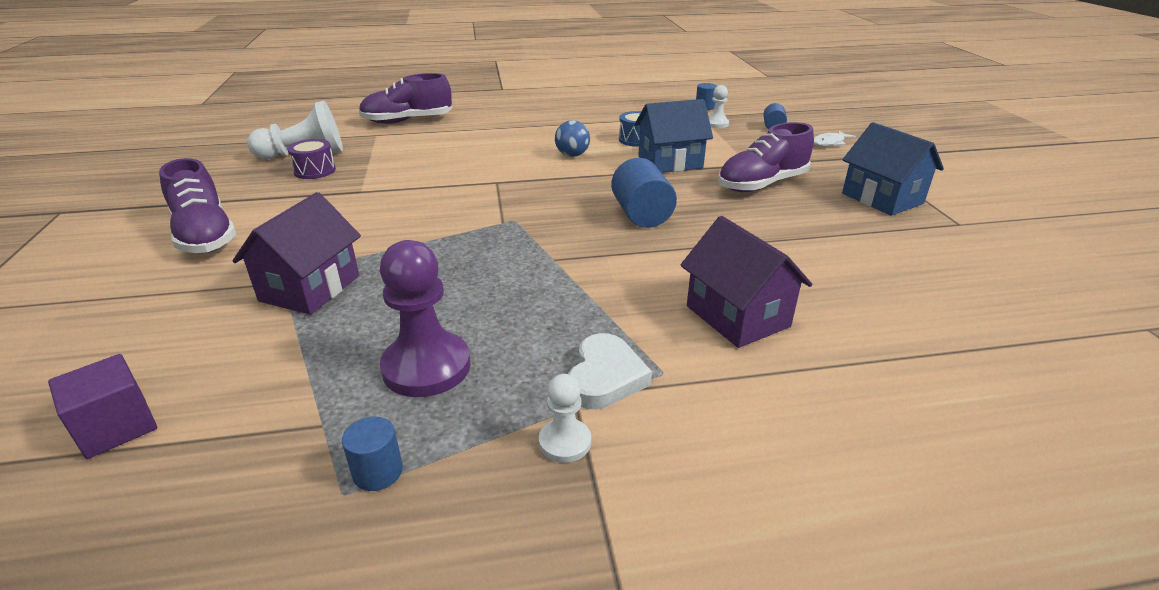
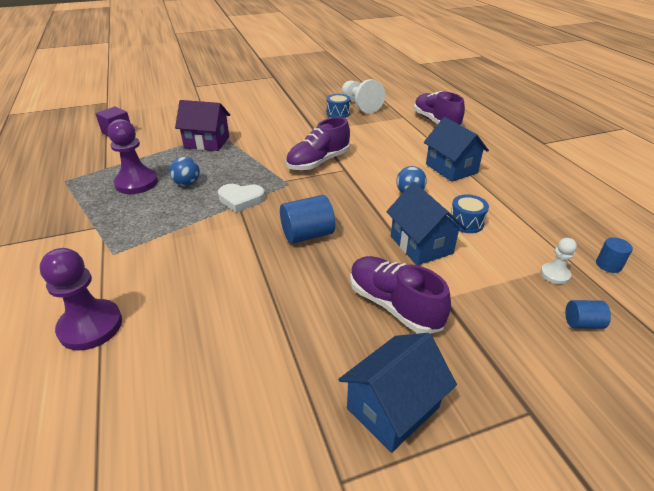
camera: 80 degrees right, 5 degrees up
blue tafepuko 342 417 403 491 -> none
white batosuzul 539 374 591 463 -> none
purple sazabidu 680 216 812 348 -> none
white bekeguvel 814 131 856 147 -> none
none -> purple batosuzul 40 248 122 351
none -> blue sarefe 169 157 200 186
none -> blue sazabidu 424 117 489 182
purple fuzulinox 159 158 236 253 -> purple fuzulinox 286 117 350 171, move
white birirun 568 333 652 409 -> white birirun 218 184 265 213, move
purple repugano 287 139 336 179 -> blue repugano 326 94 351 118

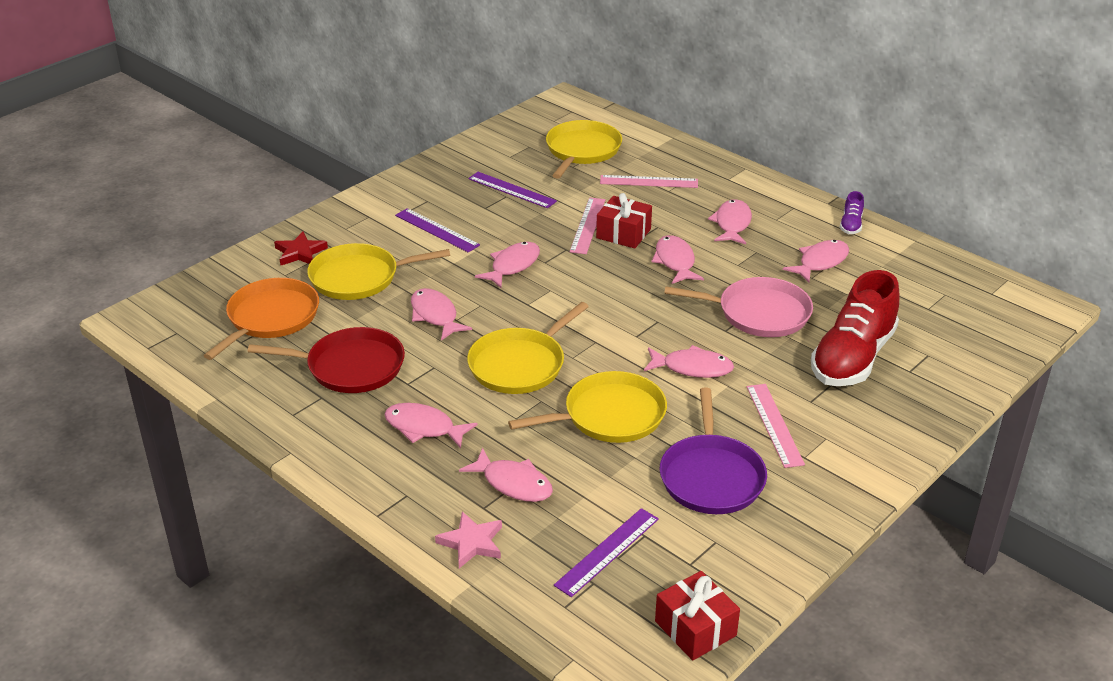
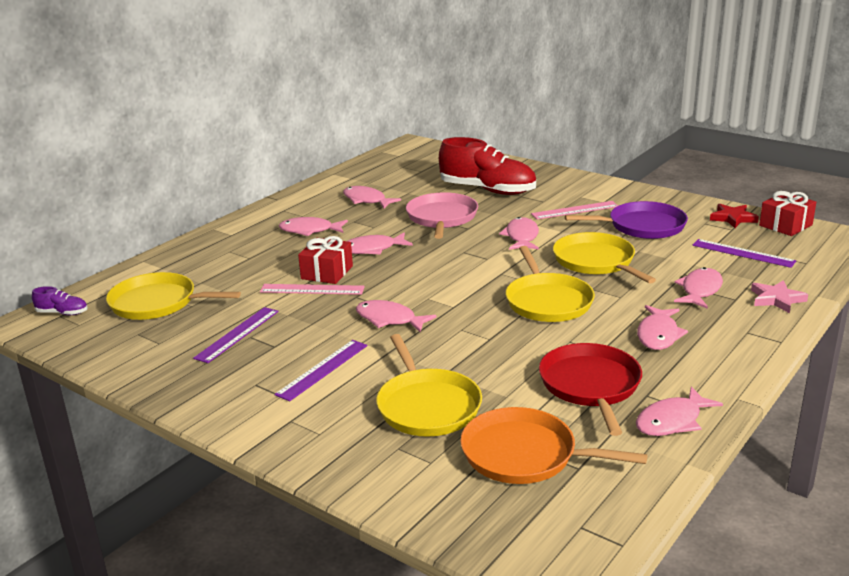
camera: 95 degrees left, 10 degrees down
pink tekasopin 600 175 698 188 -> none
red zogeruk 274 232 328 266 -> red zogeruk 710 204 759 228, move
pink bekeguvel 411 288 472 341 -> pink bekeguvel 636 386 723 436, move
purple fuzulinox 840 191 864 234 -> purple fuzulinox 32 286 88 315, move
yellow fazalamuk 467 302 589 394 -> yellow fazalamuk 506 246 595 322, 45 degrees clockwise

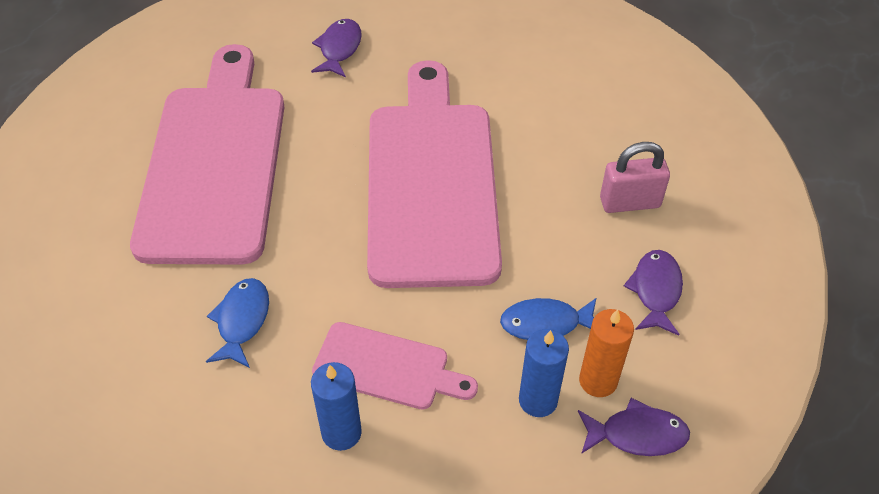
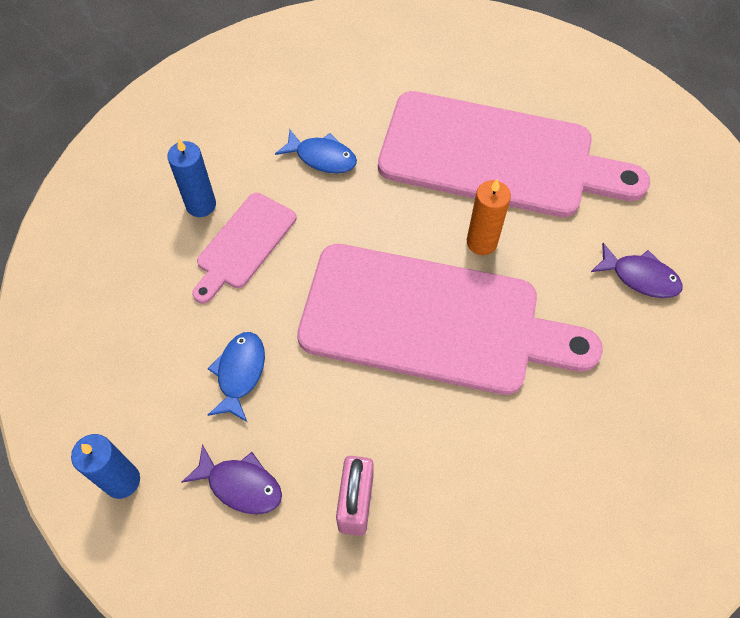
camera: 105 degrees right, 10 degrees up
purple bekeguvel 578 398 690 456 -> none
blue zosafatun 519 329 569 417 -> blue zosafatun 71 434 140 499, move
orange zosafatun 579 309 634 397 -> orange zosafatun 467 179 511 255, move

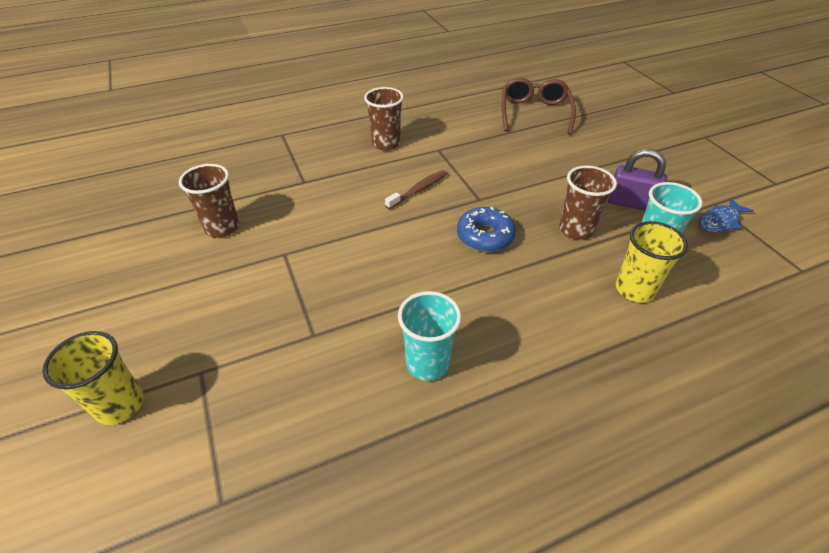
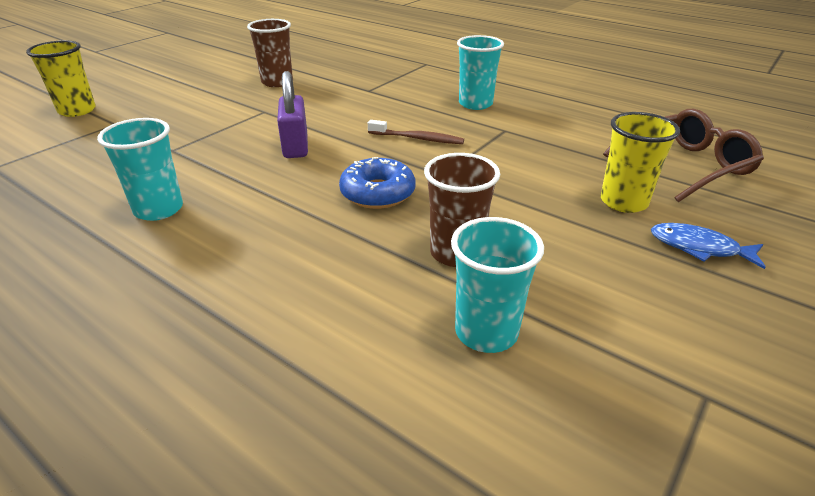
camera: 60 degrees right, 10 degrees down
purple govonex 608 149 667 211 -> purple govonex 277 71 308 158, move
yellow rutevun 616 221 688 303 -> yellow rutevun 601 112 680 213, move
blue bekeguvel 699 198 754 232 -> blue bekeguvel 651 223 766 269, move
brown rutevun 364 87 404 151 -> turquoise rutevun 457 35 504 110

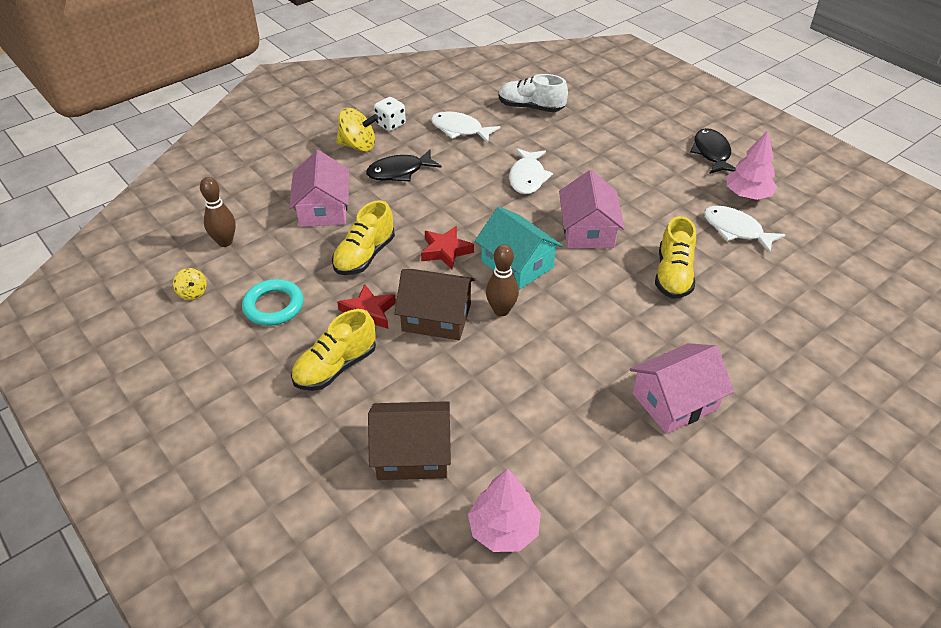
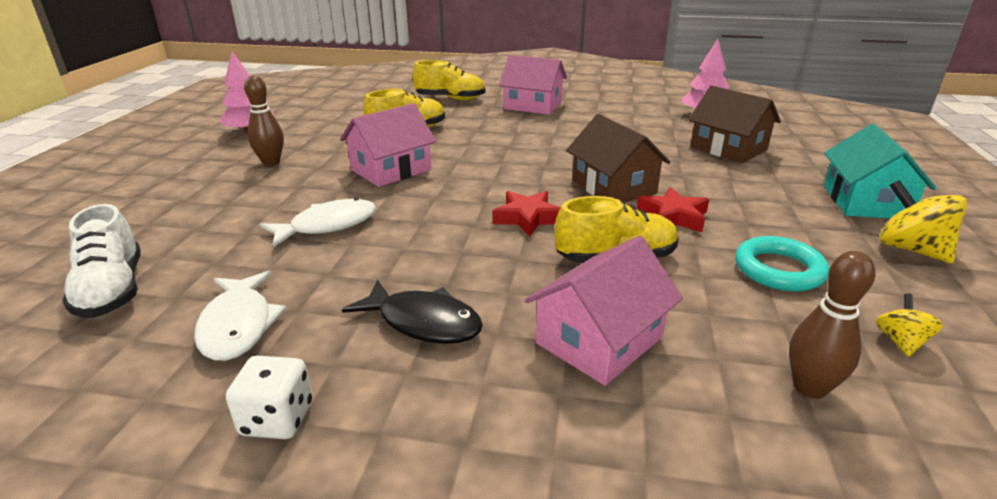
camera: 130 degrees left, 15 degrees down
black bekeguvel 690 128 736 174 -> none
white bekeguvel 704 206 786 253 -> none
yellow fuzulinox 291 309 376 391 -> yellow fuzulinox 413 60 485 100, move
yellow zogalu 336 108 379 152 -> yellow zogalu 880 180 967 264, move
turquoise sazabidu 475 206 563 290 -> turquoise sazabidu 824 124 937 219, move
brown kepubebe 486 244 519 316 -> brown kepubebe 244 76 284 166, move

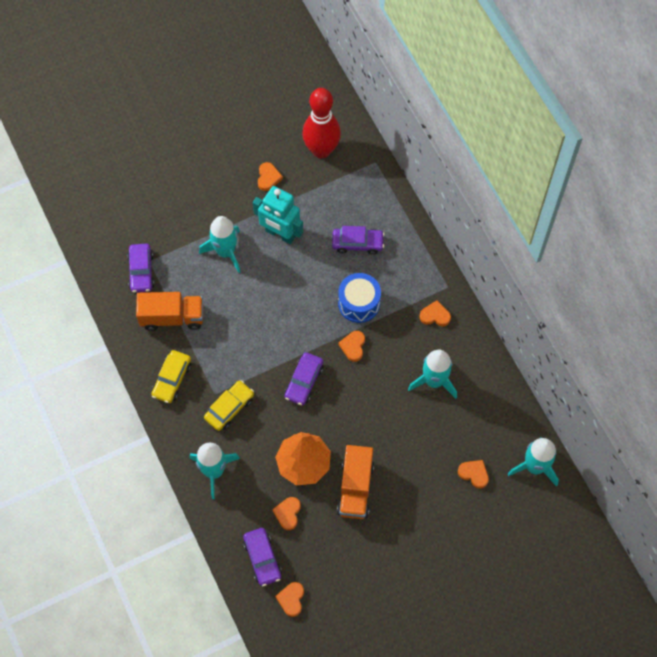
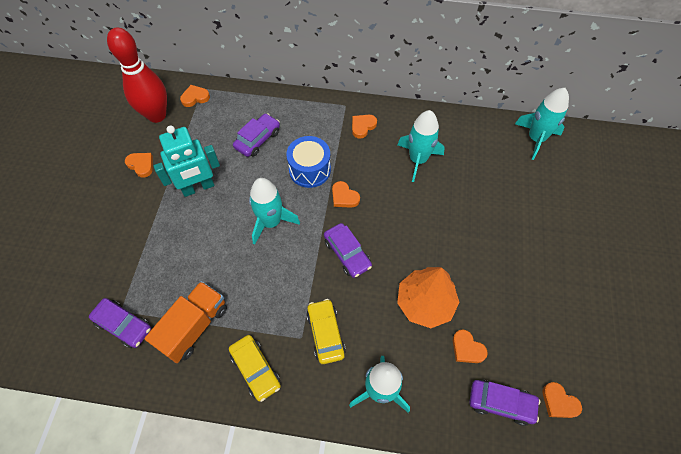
camera: 55 degrees left, 5 degrees down
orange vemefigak 337 445 374 519 -> none
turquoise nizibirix 199 216 240 273 -> turquoise nizibirix 249 178 300 245, move
orange birirun 458 460 489 489 -> orange birirun 180 85 210 107, move

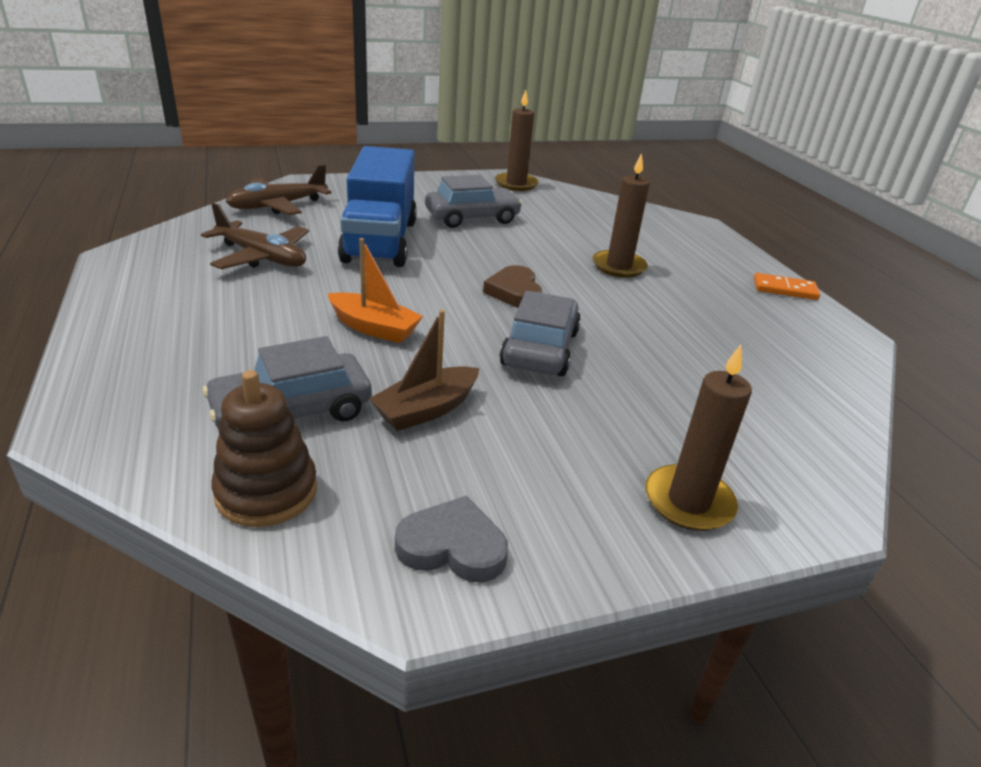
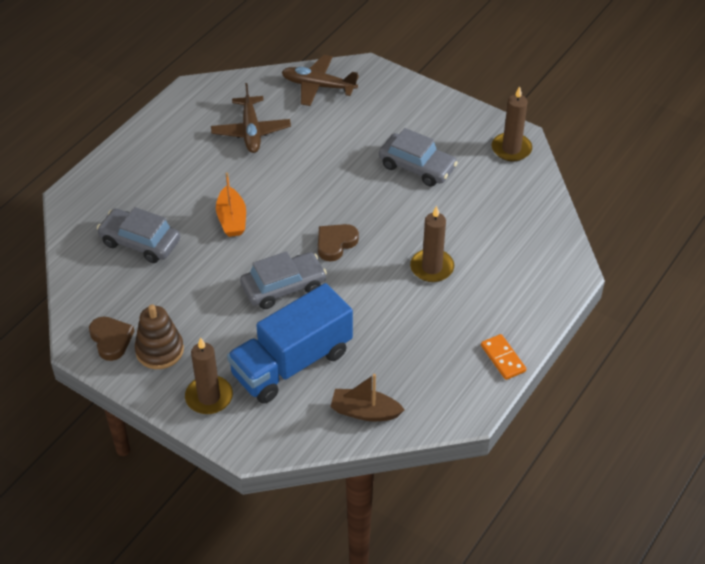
camera: 55 degrees right, 15 degrees up
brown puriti 211 370 317 527 -> brown puriti 135 304 184 369, move
blue vemefigak 338 146 417 267 -> blue vemefigak 227 283 353 404, move
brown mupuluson 369 310 479 431 -> brown mupuluson 330 374 405 421, move
grey birirun 395 496 508 583 -> brown birirun 89 317 135 361

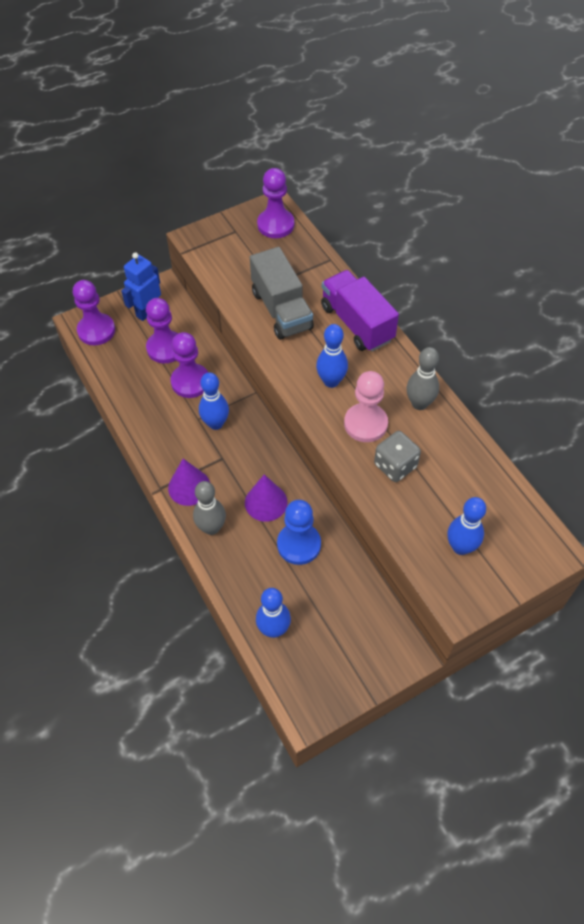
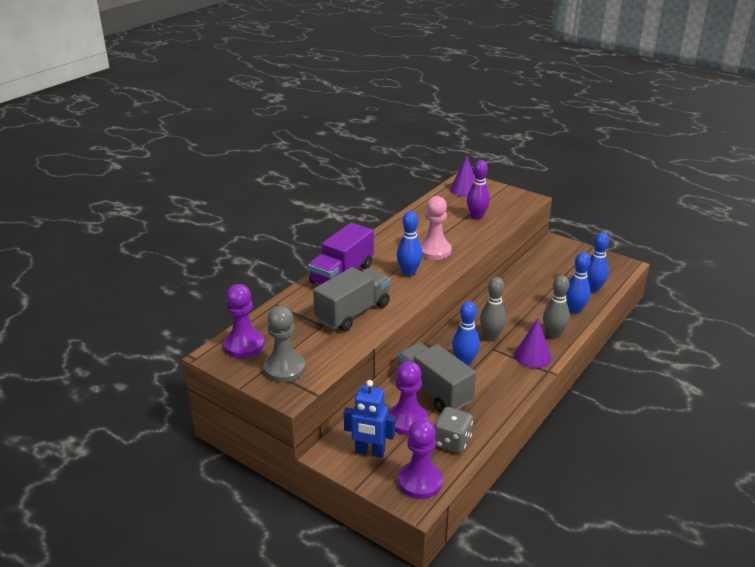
camera: 115 degrees left, 25 degrees down
blue batosuzul 277 500 321 565 -> none
none -> grey batosuzul 264 306 305 382
none -> purple kepubebe 467 160 490 219
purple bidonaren 245 474 288 522 -> purple bidonaren 450 156 475 197, move
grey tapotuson 374 431 421 482 -> grey tapotuson 434 407 473 453, move
grey kepubebe 407 347 439 410 -> grey kepubebe 480 277 506 340, move
blue kepubebe 447 497 486 555 -> blue kepubebe 566 252 591 314, move
purple batosuzul 171 332 208 398 -> grey vemefigak 397 342 476 413

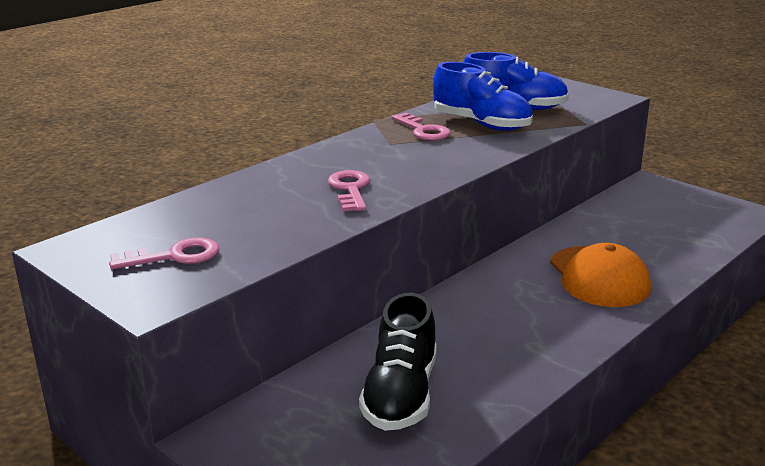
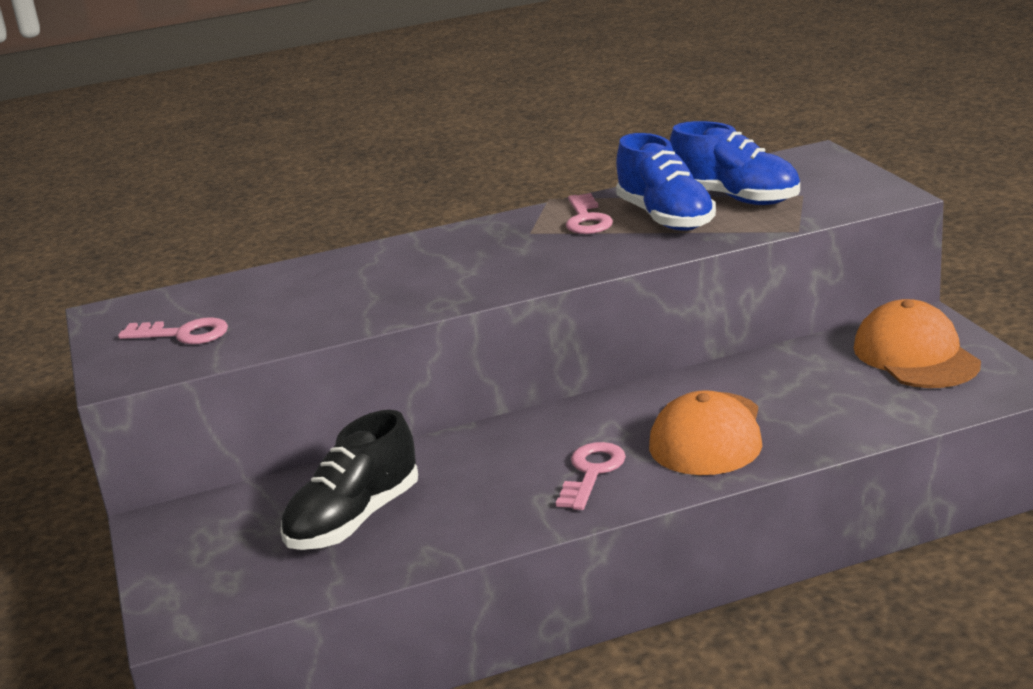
camera: 30 degrees right, 0 degrees up
none -> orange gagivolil 854 299 981 388
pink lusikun 328 170 370 211 -> pink lusikun 556 442 626 510, move

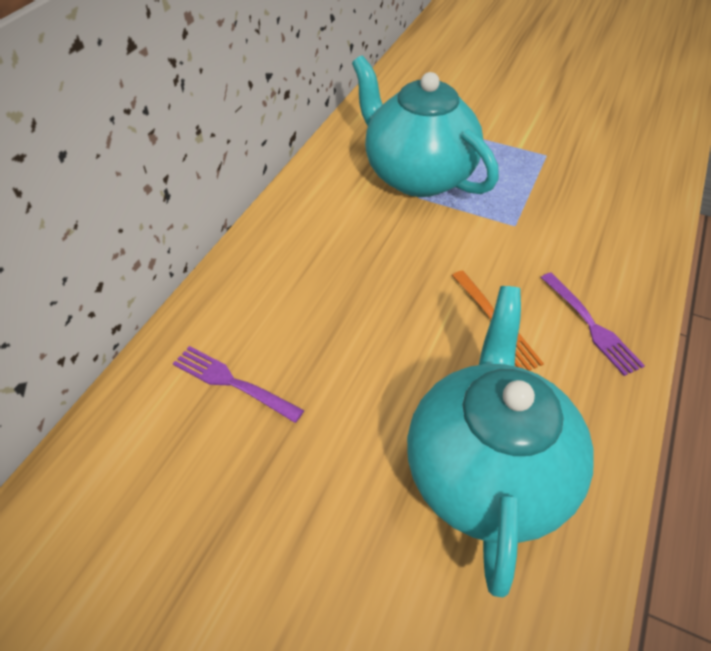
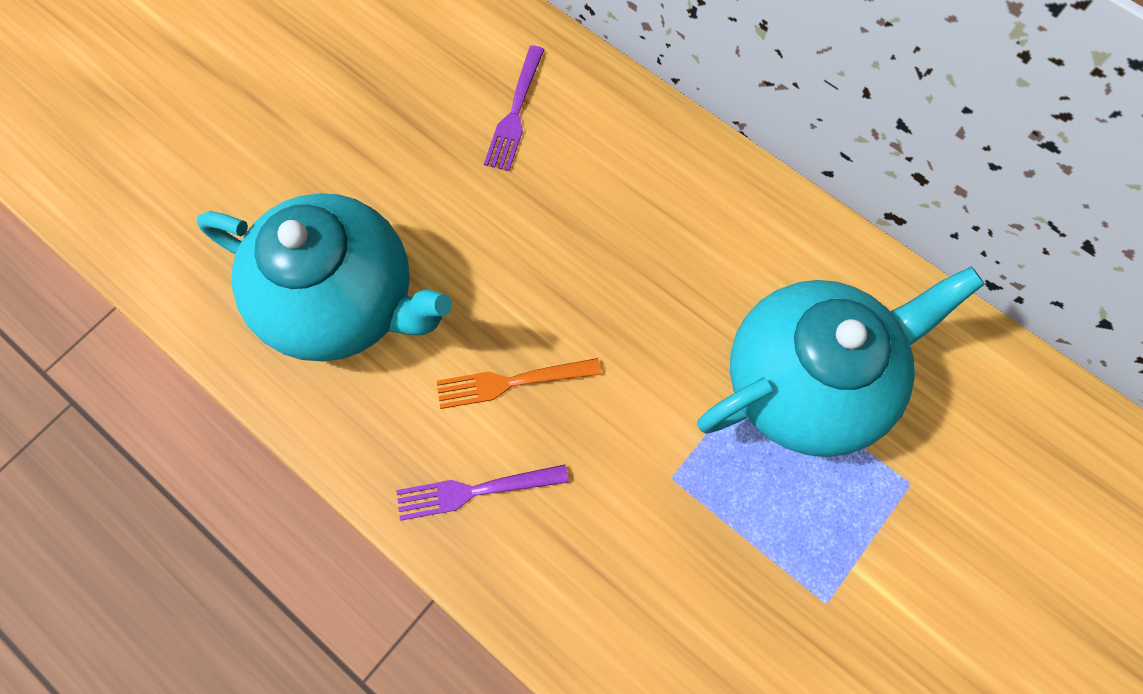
camera: 105 degrees right, 20 degrees up
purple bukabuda 173 346 304 423 -> purple bukabuda 484 45 544 171, 150 degrees clockwise

